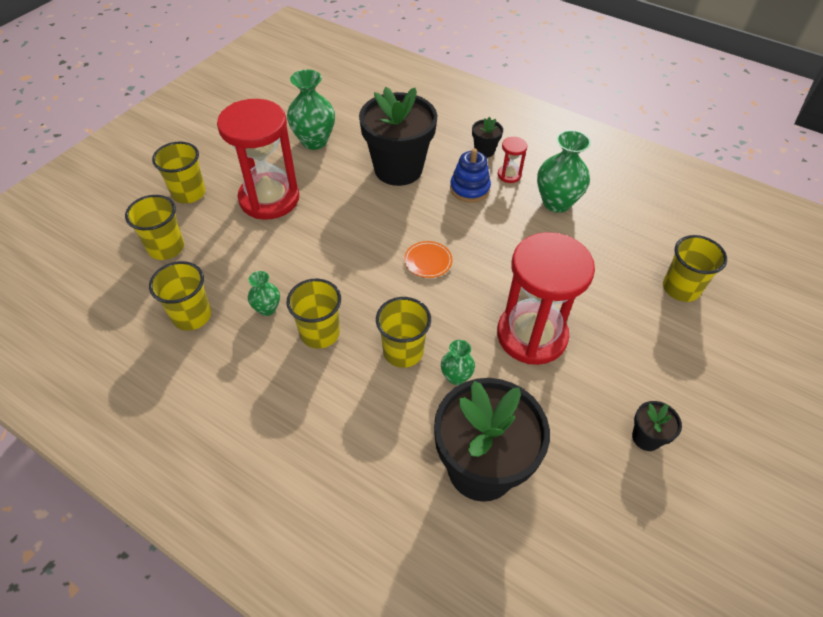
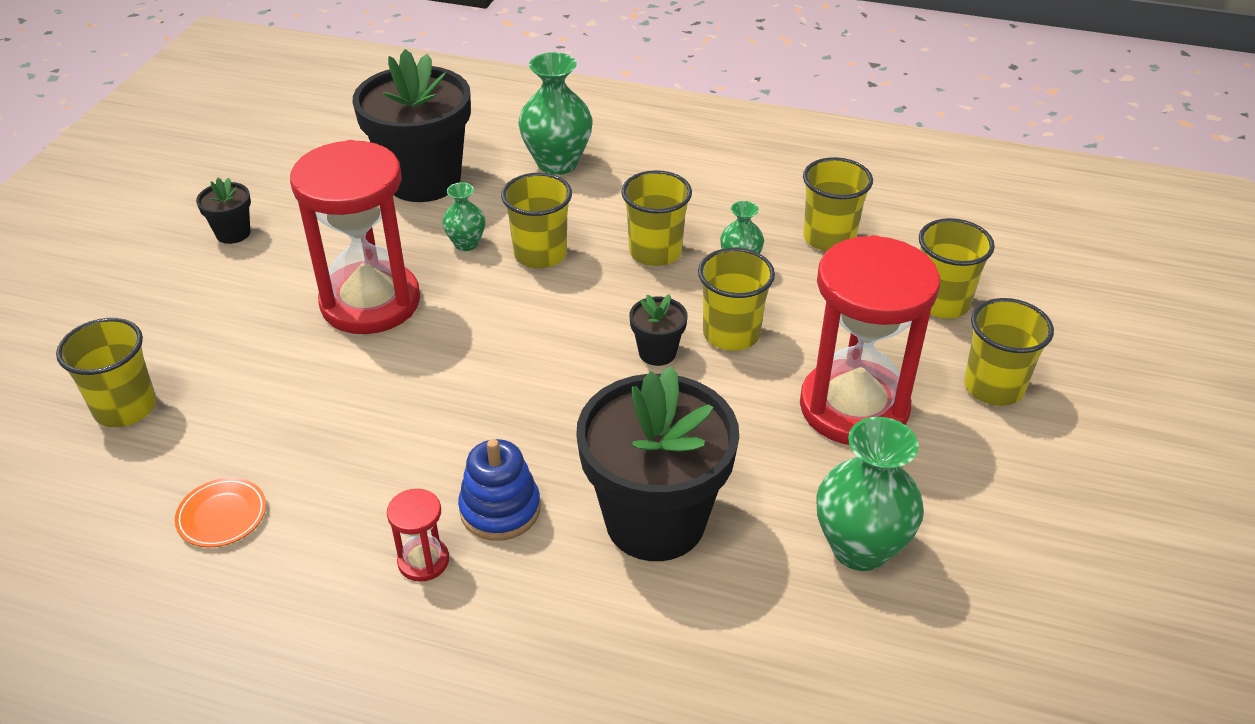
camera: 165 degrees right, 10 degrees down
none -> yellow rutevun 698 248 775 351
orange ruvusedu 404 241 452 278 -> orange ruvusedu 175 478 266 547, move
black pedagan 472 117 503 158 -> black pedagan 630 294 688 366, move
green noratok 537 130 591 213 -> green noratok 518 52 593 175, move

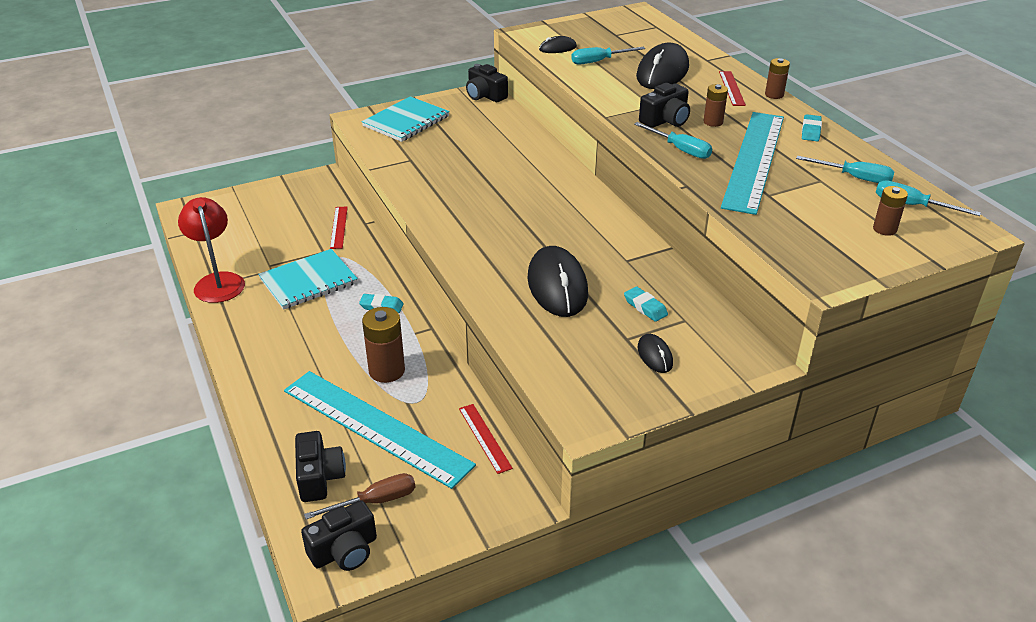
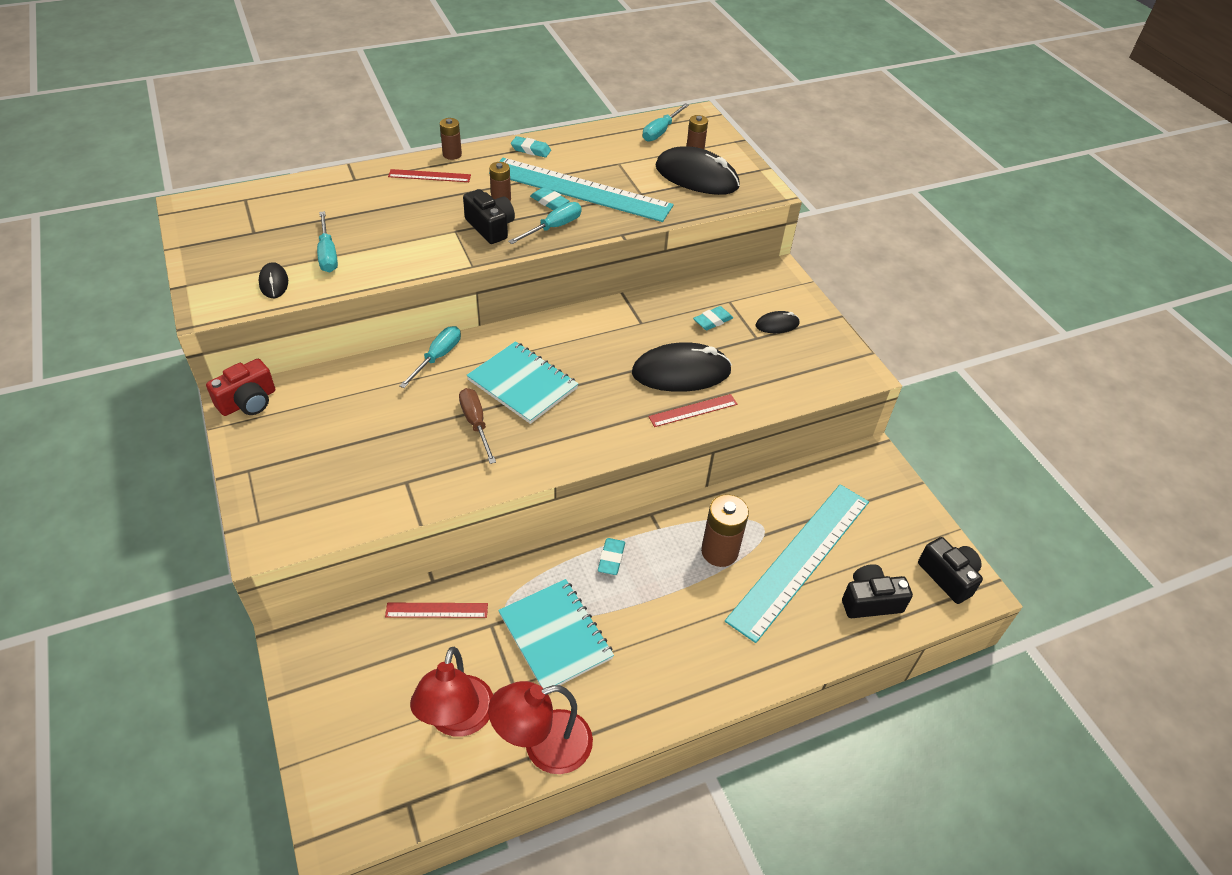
camera: 90 degrees left, 10 degrees up
none -> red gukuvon 410 647 493 737
none -> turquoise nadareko 530 187 569 210
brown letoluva 304 473 415 519 -> brown letoluva 459 388 496 464, move
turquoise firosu 362 96 450 142 -> turquoise firosu 466 341 579 424, move
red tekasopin 459 404 513 474 -> red tekasopin 648 394 737 427, move
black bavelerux 636 42 689 89 -> black bavelerux 655 147 740 195, move
turquoise letoluva 796 156 895 183 -> turquoise letoluva 399 326 461 388, move
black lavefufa 466 64 508 102 -> red lavefufa 206 359 275 416

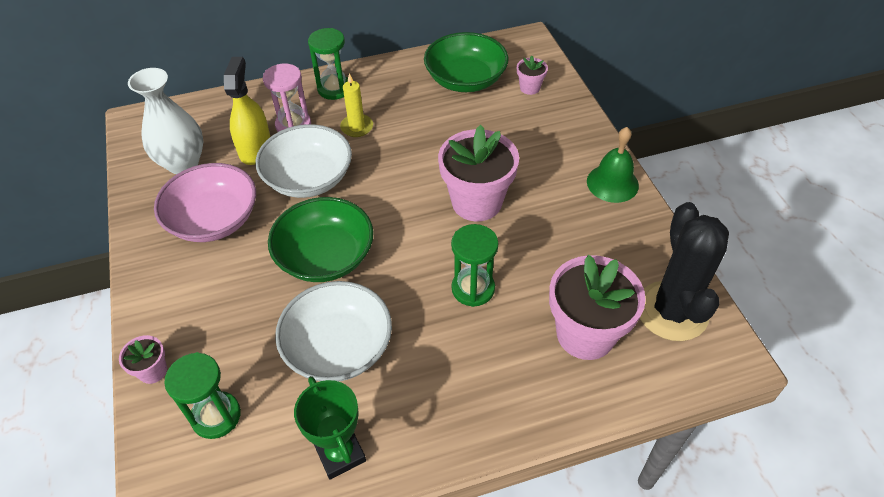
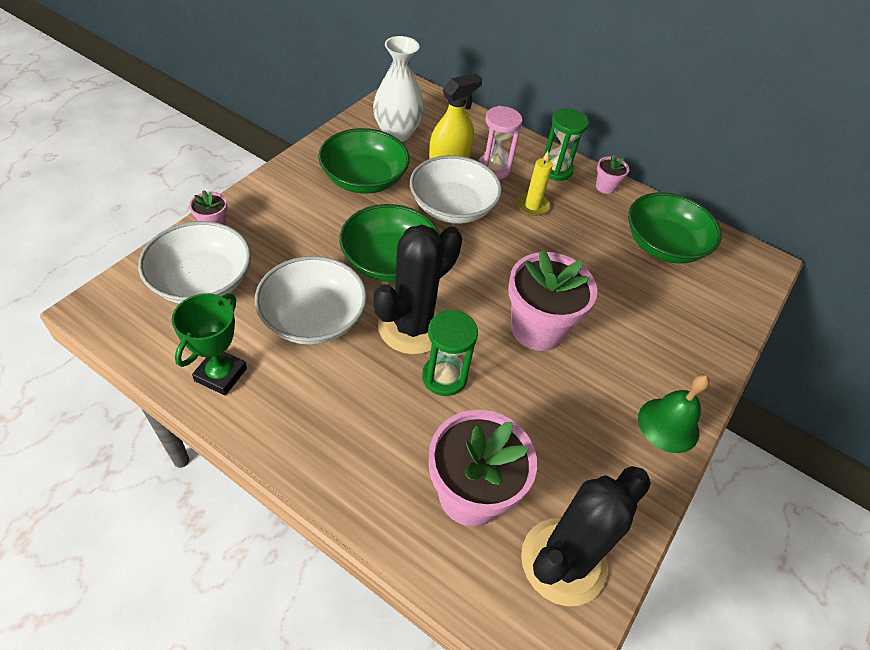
camera: 45 degrees right, 0 degrees up
none -> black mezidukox 373 224 462 354
pink pedagan 517 56 548 95 -> pink pedagan 596 155 629 194, move
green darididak 164 352 241 439 -> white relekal 138 221 251 304
pink relekal 154 163 256 242 -> green relekal 318 128 410 194

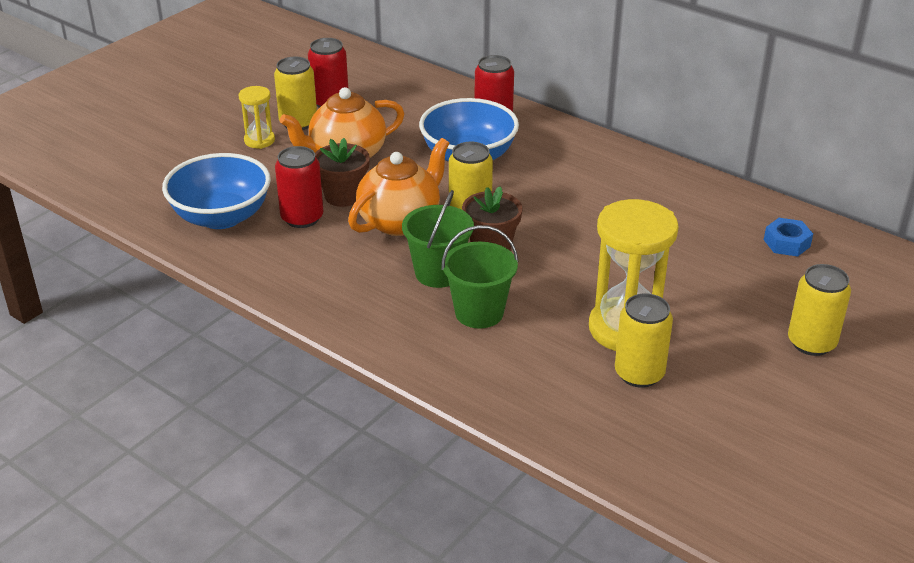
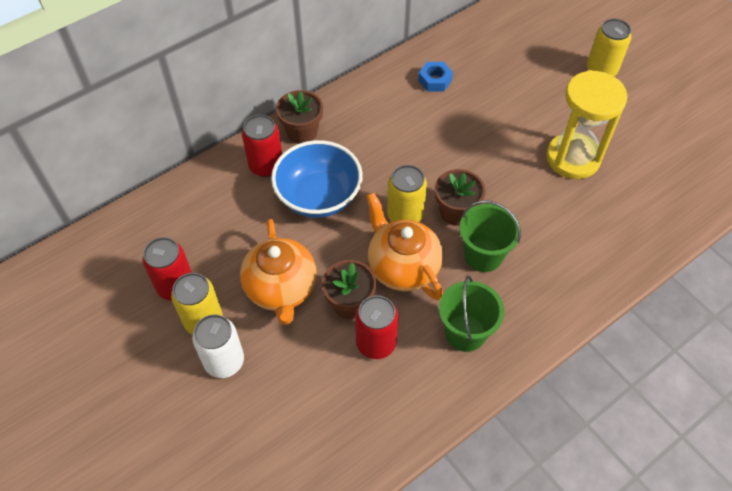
camera: 75 degrees left, 20 degrees up
blue relekal 162 153 271 229 -> none
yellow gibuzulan 615 293 673 388 -> none
none -> brown pedagan 276 90 323 144
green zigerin 441 225 519 329 -> green zigerin 439 276 504 352, move
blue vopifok 764 218 813 257 -> blue vopifok 418 62 453 92, move
yellow darididak 239 86 275 149 -> white gibuzulan 192 314 244 378

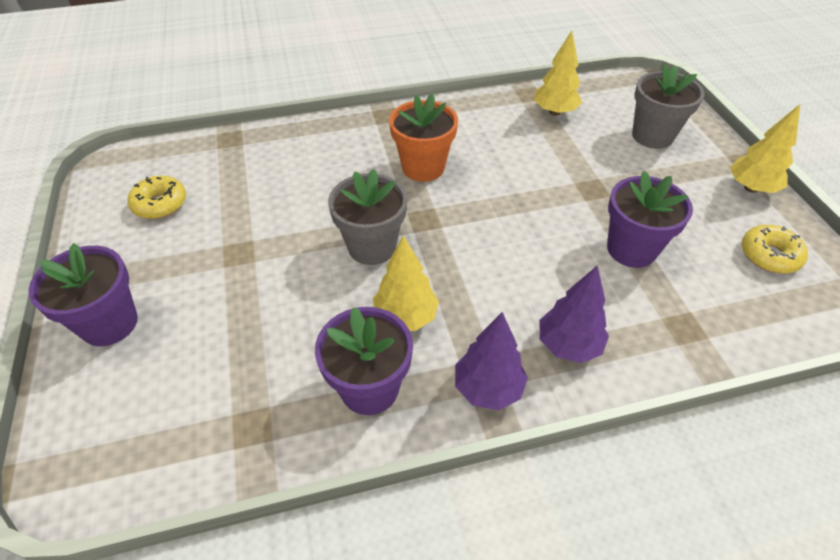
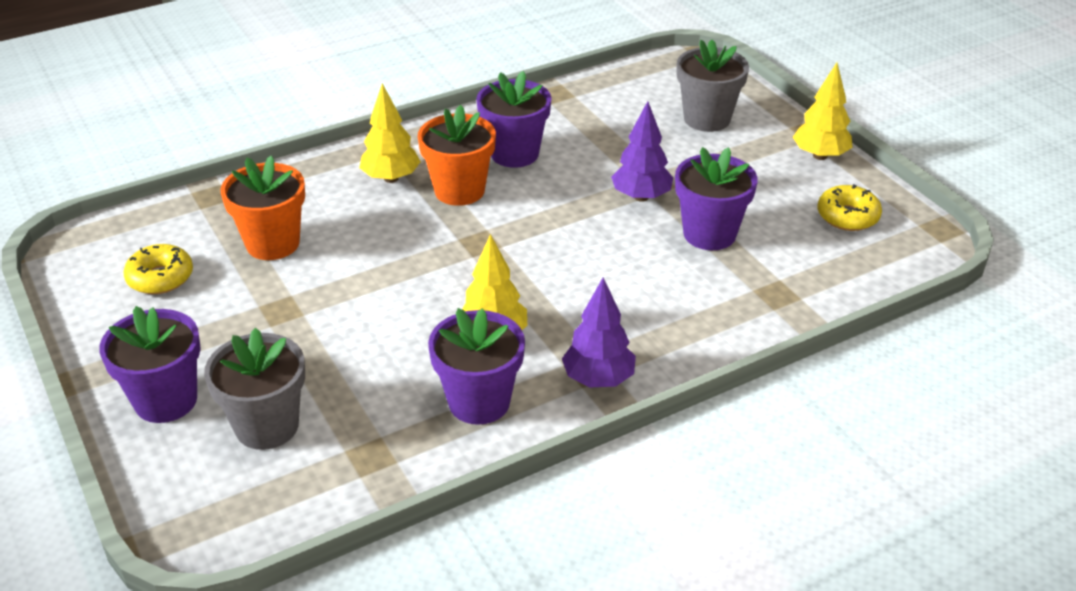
camera: 15 degrees left, 10 degrees down
none -> orange pedagan 221 155 305 260
none -> purple pedagan 476 71 552 168
grey pedagan 328 169 408 265 -> grey pedagan 204 328 305 450, move
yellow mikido 534 31 582 116 -> yellow mikido 359 83 421 183, move
purple mikido 539 265 609 363 -> purple mikido 611 101 673 202, move

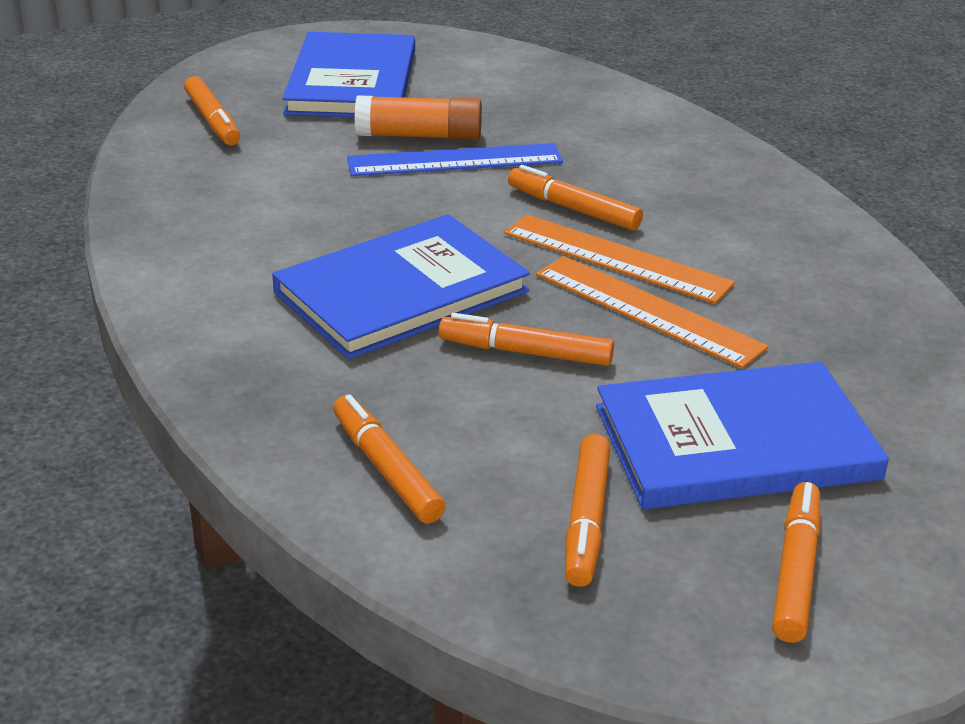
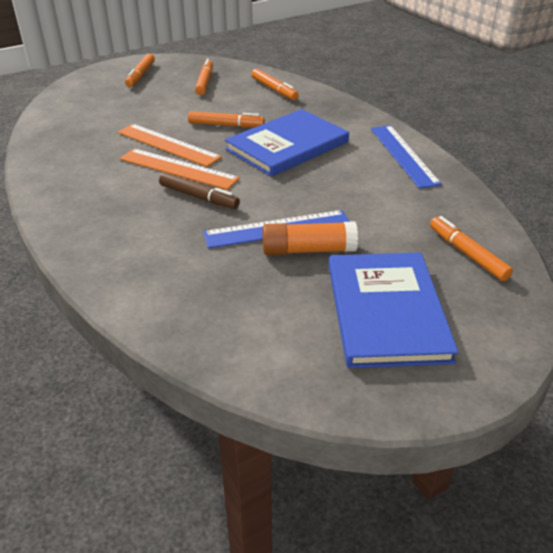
camera: 175 degrees right, 5 degrees up
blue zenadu 596 362 889 509 -> none
none -> blue tekasopin 371 125 442 189
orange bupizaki 508 165 643 230 -> brown bupizaki 159 173 240 209

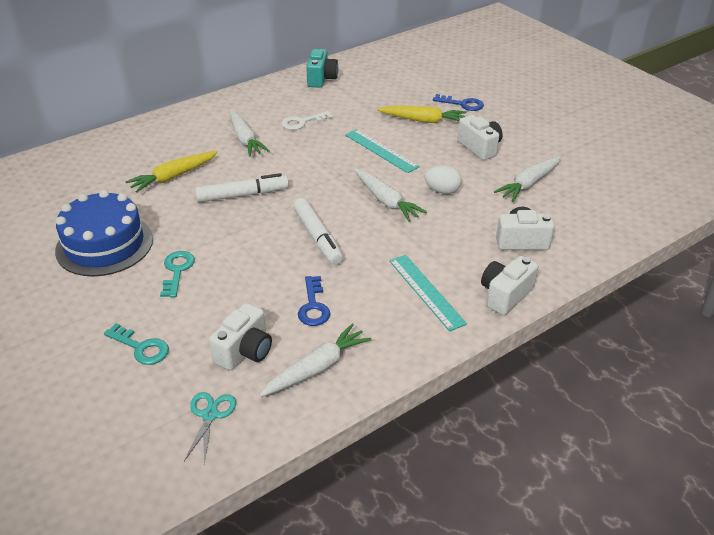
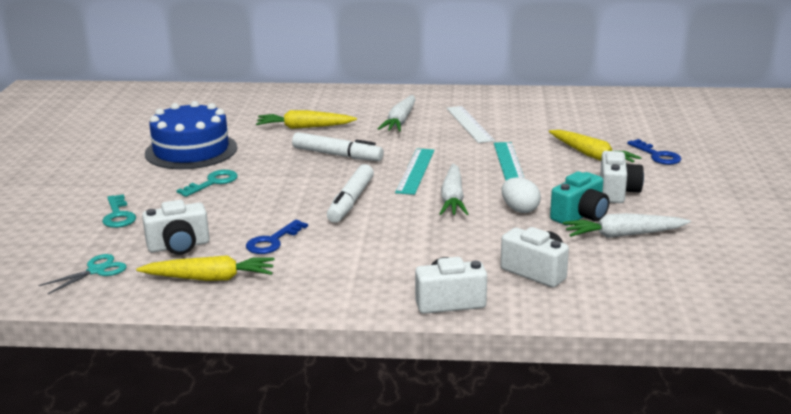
camera: 40 degrees right, 15 degrees down
turquoise lavefufa 306 49 338 88 -> turquoise lavefufa 550 171 609 225, move
turquoise tekasopin 389 255 467 331 -> turquoise tekasopin 395 148 435 195, move
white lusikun 281 111 333 130 -> white tekasopin 446 106 495 143
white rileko 259 323 371 397 -> yellow rileko 136 255 275 281

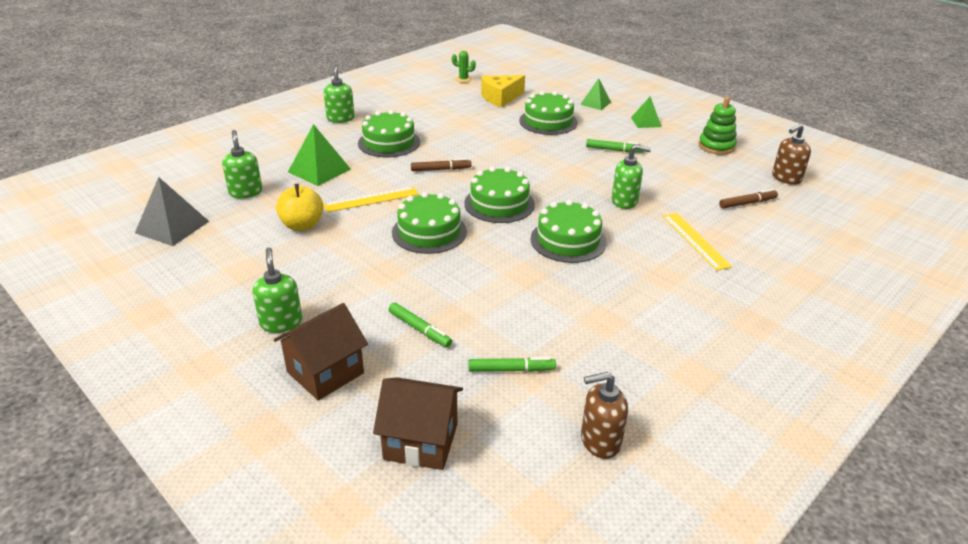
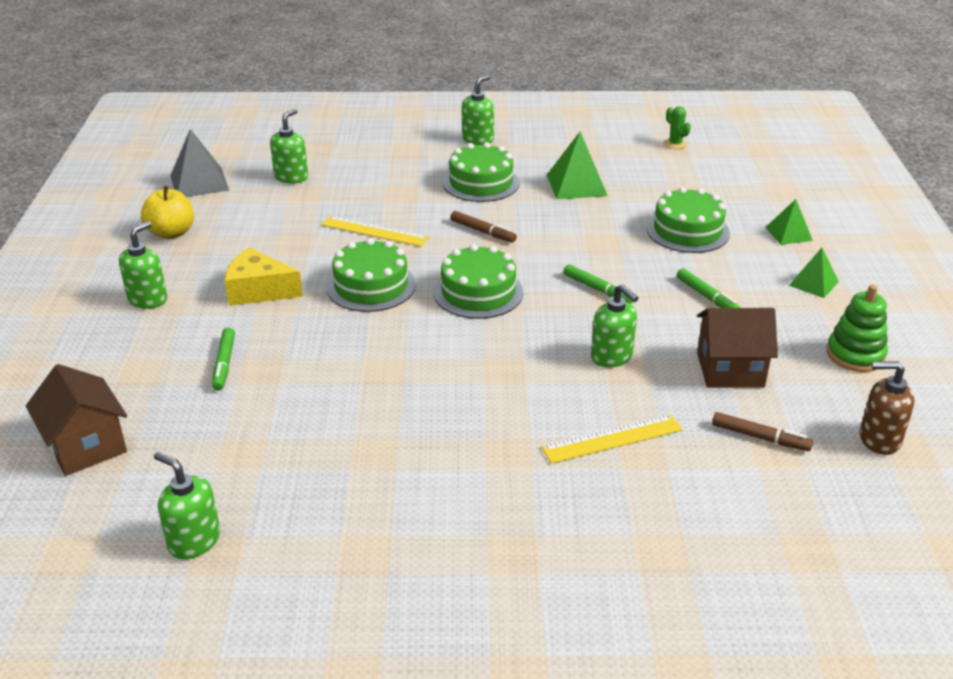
camera: 45 degrees right, 0 degrees up
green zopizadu 531 200 606 263 -> none
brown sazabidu 274 303 368 401 -> brown sazabidu 697 308 778 388, move
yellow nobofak 276 184 324 231 -> yellow nobofak 141 186 194 239, move
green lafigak 288 124 351 186 -> green lafigak 547 132 608 199, move
green bupizaki 469 357 556 372 -> green bupizaki 563 264 633 304, move
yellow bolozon 481 75 525 107 -> yellow bolozon 225 247 303 306, move
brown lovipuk 581 372 628 459 -> green lovipuk 154 452 220 559
yellow tekasopin 662 213 732 271 -> yellow tekasopin 541 414 683 464, 45 degrees clockwise

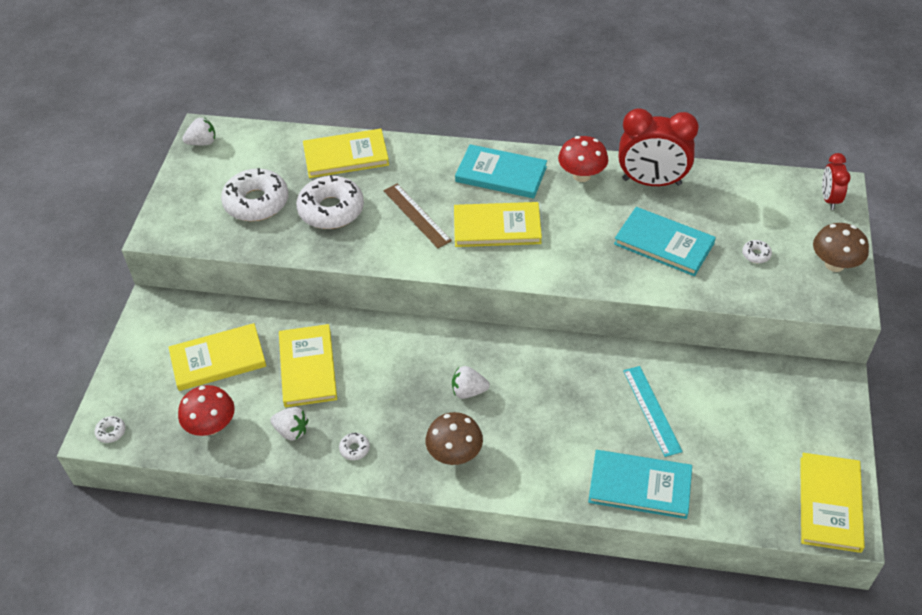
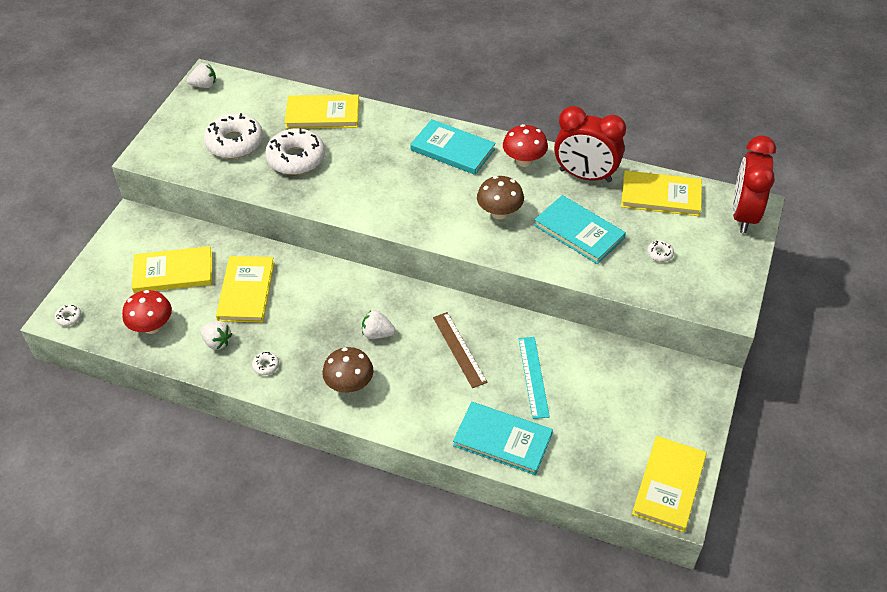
camera: 10 degrees right, 0 degrees up
brown tekasopin 384 184 452 248 -> brown tekasopin 433 312 487 388, move
yellow zenadu 454 202 542 247 -> yellow zenadu 621 171 702 216, move
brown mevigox 813 223 869 272 -> brown mevigox 477 176 524 219, move
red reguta 822 153 851 210 -> red reguta 732 136 776 233, x1.84

